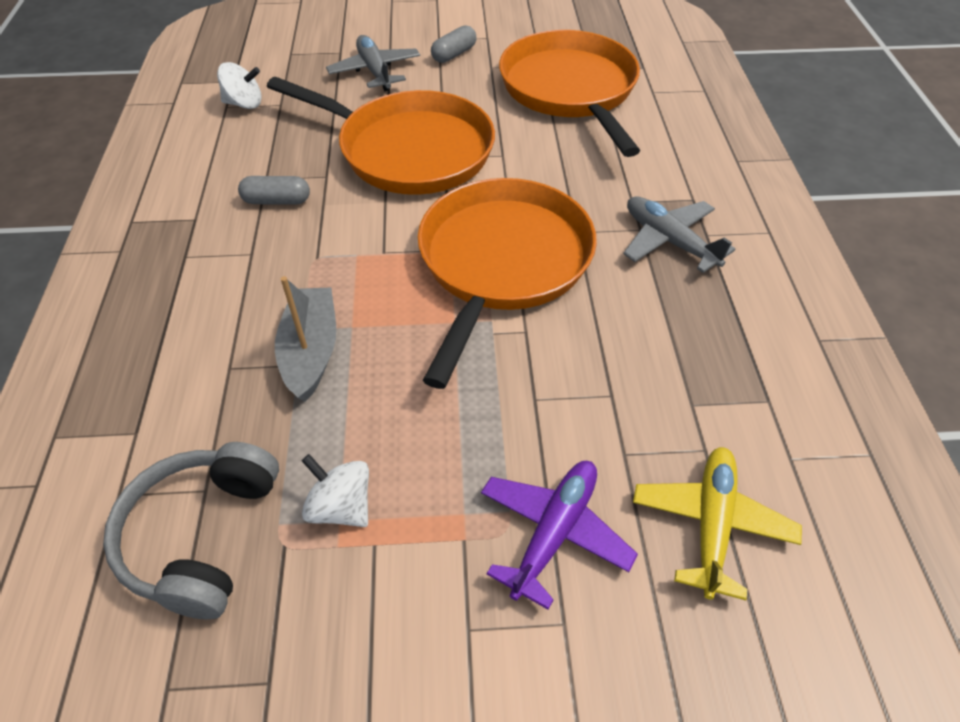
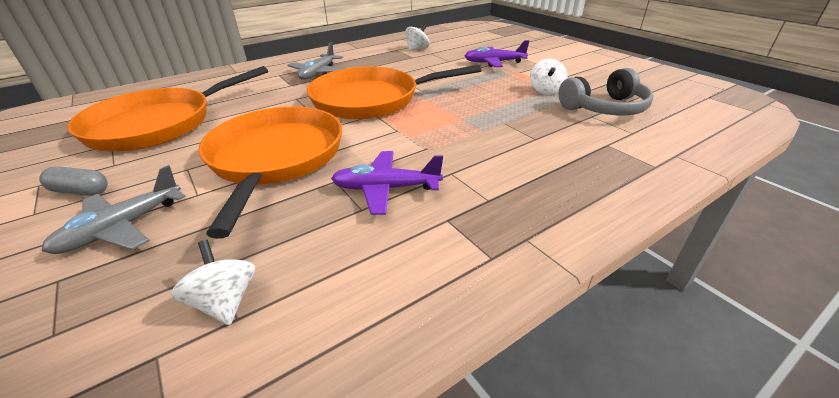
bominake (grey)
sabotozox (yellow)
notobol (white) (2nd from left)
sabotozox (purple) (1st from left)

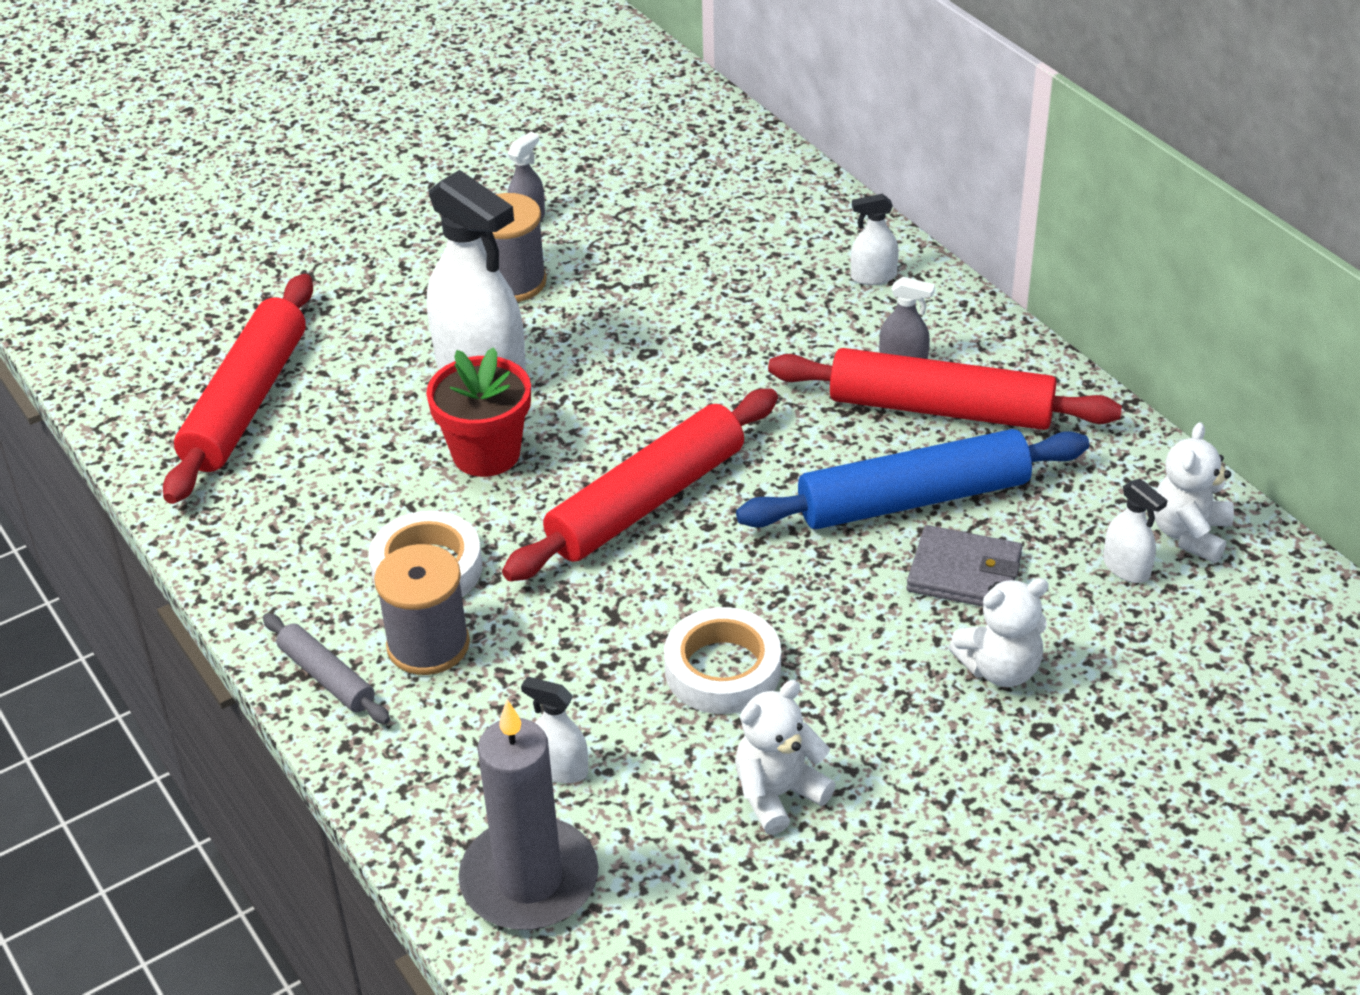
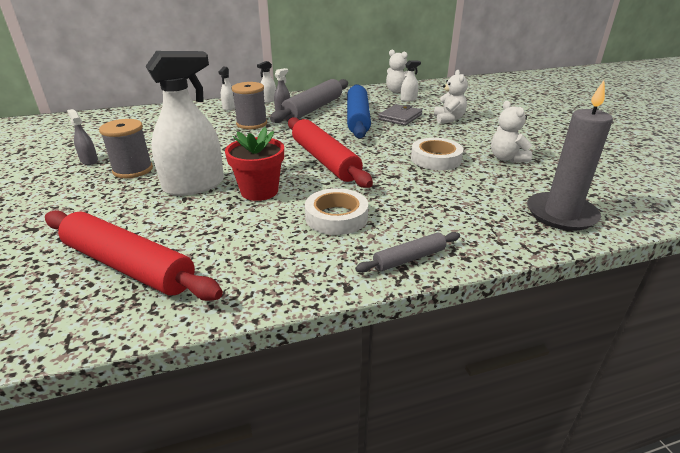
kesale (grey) (2nd from left)
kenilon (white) (3rd from left)
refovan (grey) (1st from left)

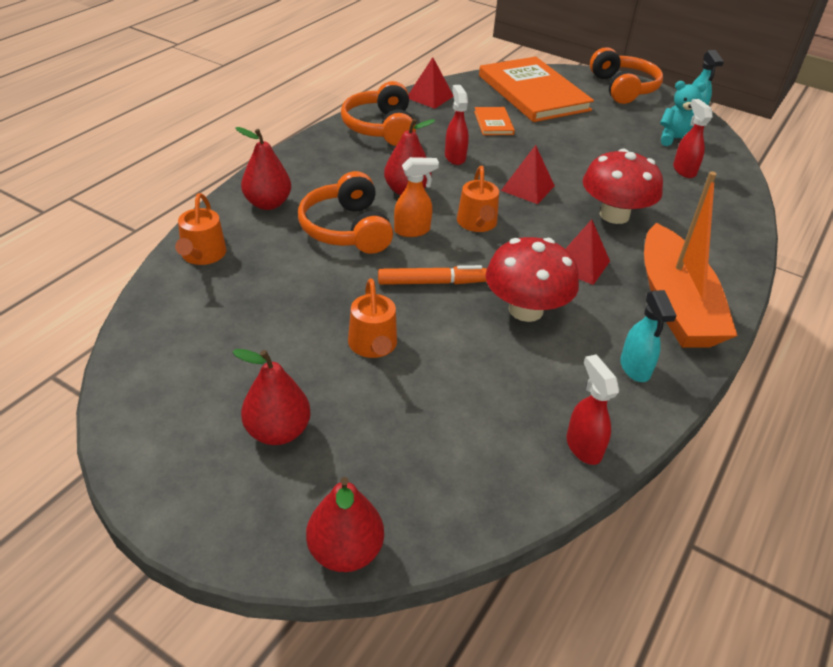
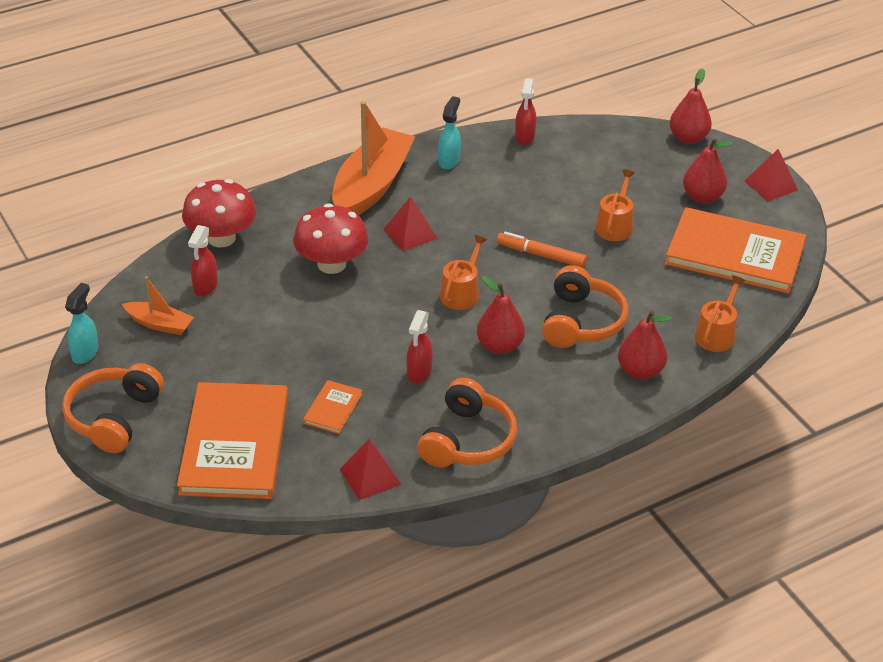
kenilon (orange)
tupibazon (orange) (3rd from left)
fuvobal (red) (1st from left)
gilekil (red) (3rd from left)
bominake (orange) (1st from left)

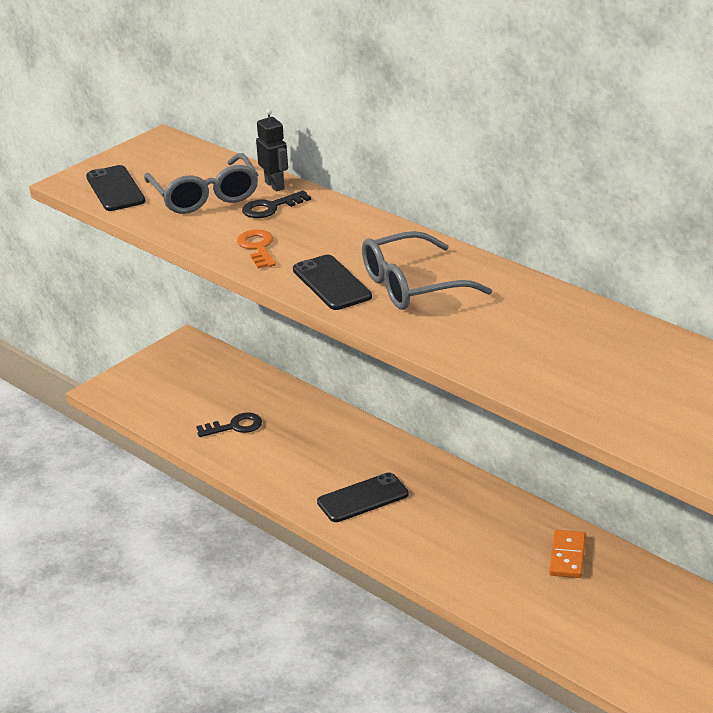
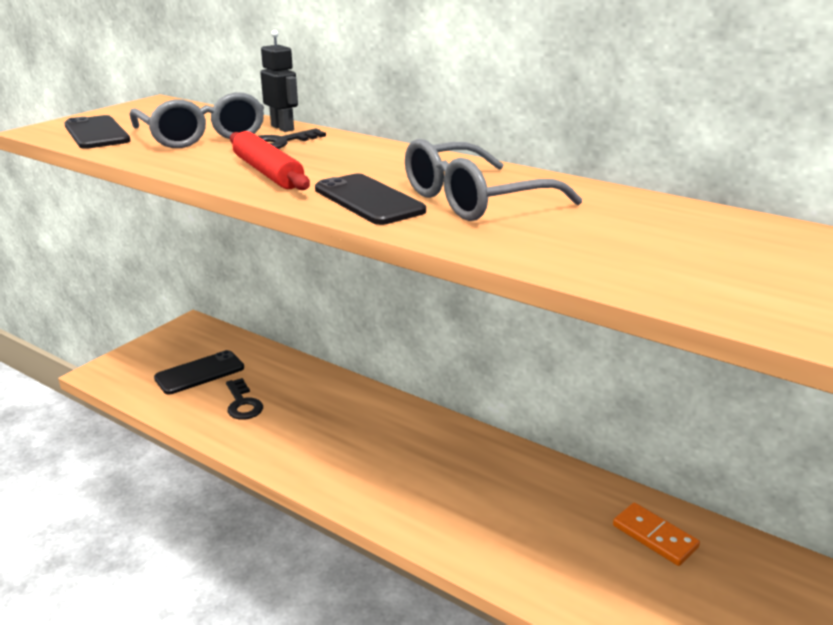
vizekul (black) (2nd from left)
refovan (red)
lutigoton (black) (1st from left)
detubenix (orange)

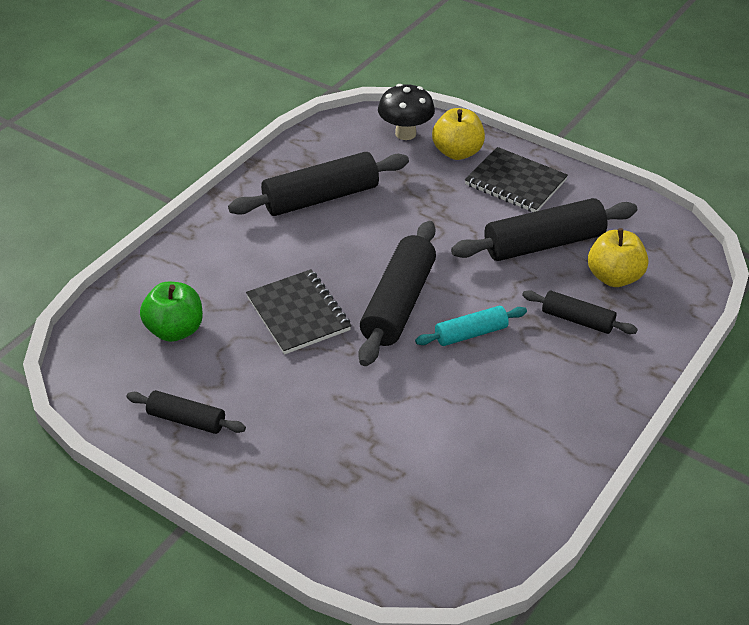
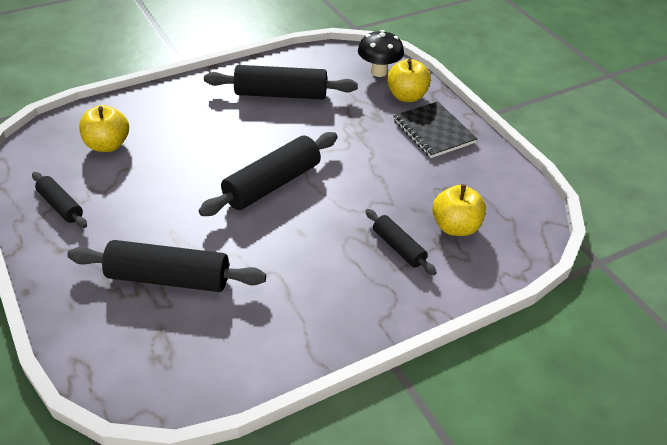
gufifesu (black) (1st from left in the first image)
refovan (turquoise)
refovan (black) (2nd from left)
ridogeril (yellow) (1st from left)

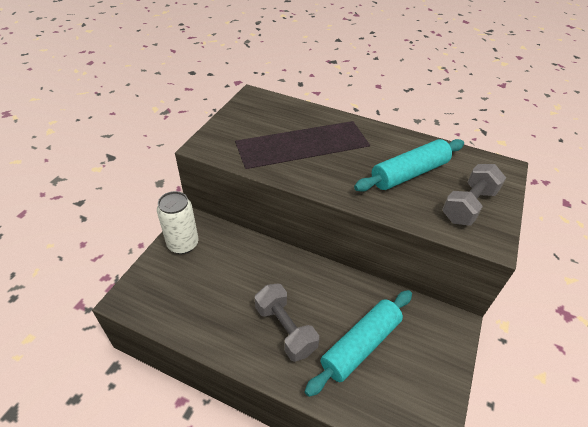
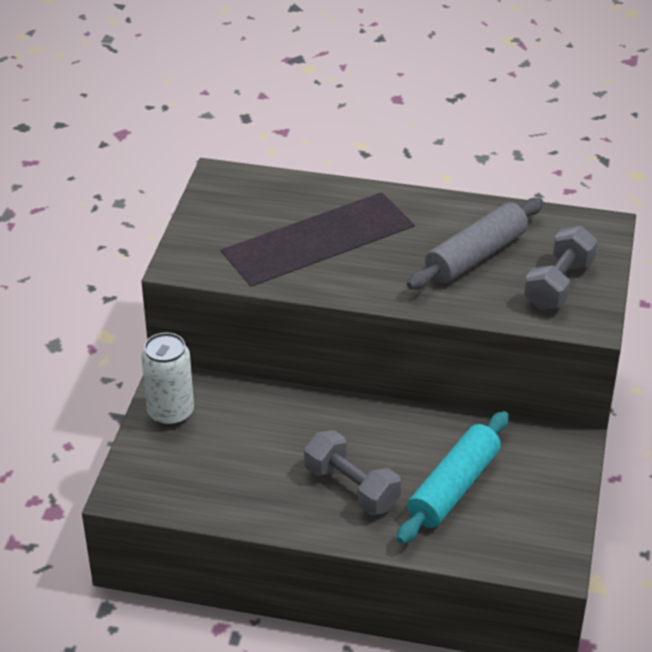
refovan (grey)

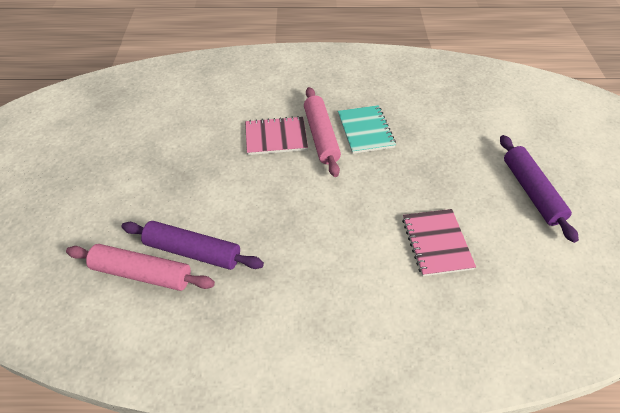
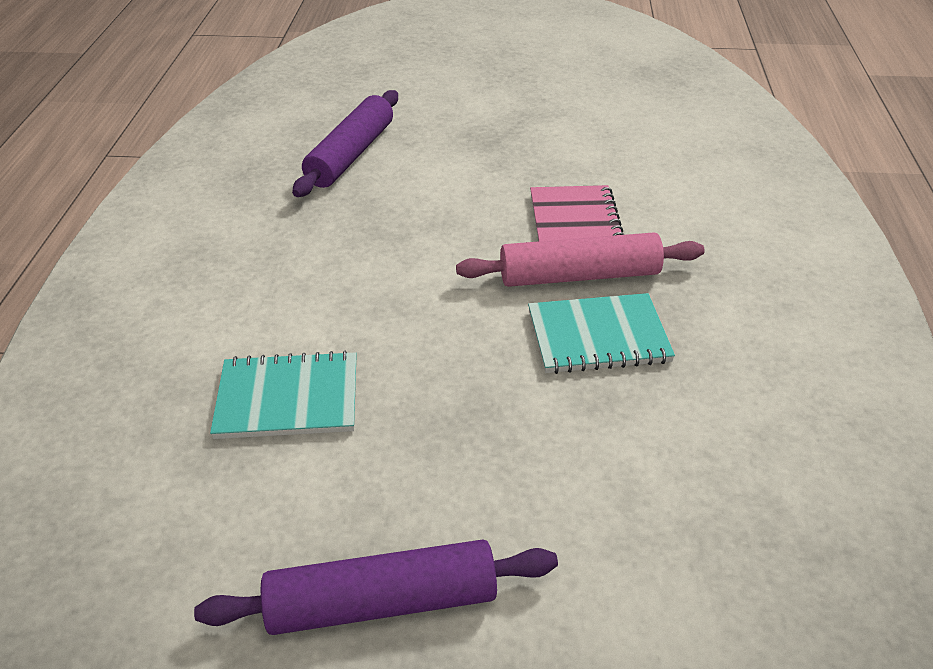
refovan (pink) (1st from left in the first image)
gufifesu (turquoise) (1st from left)

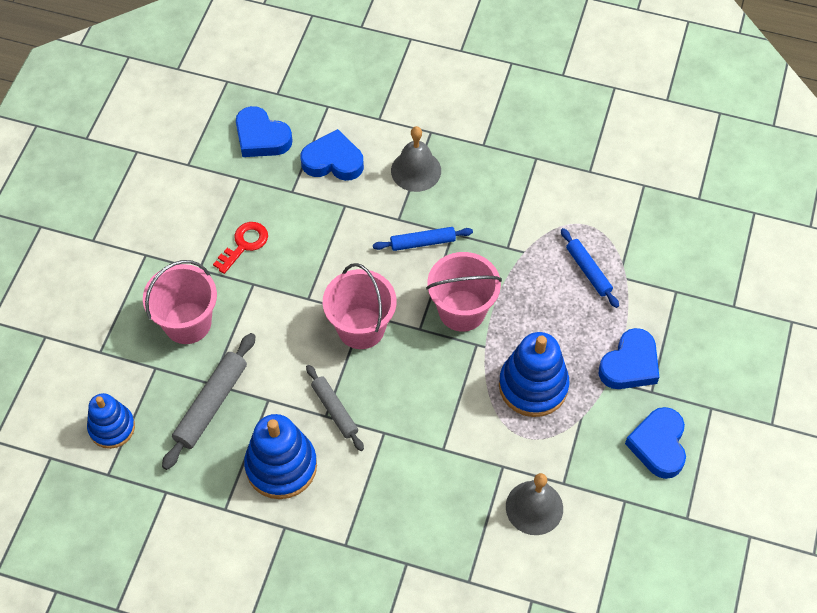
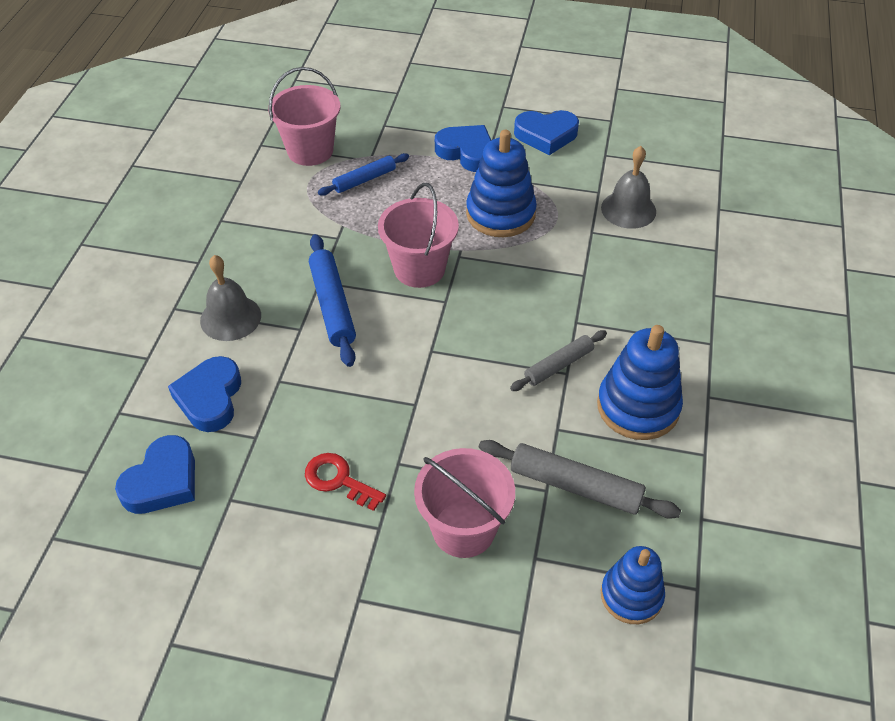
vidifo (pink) (1st from left)
refovan (blue) (1st from left)

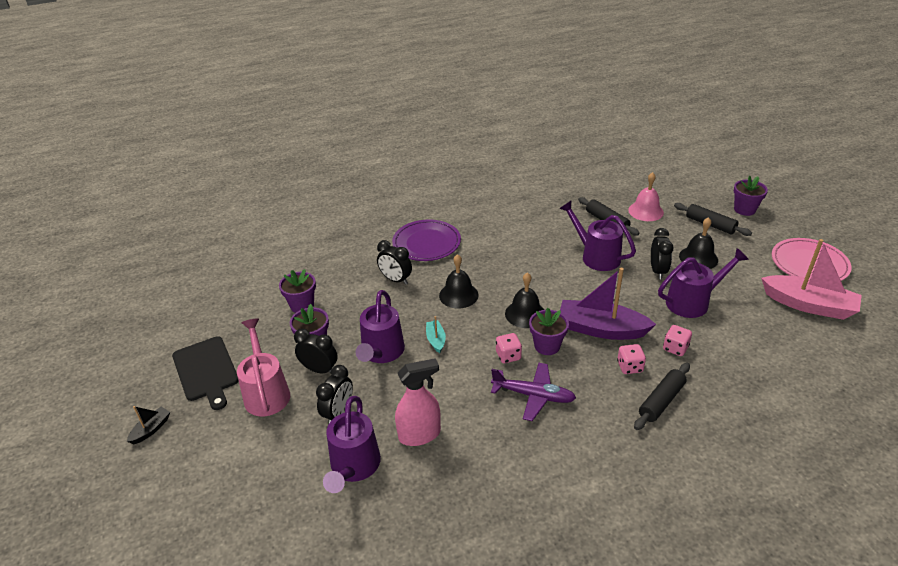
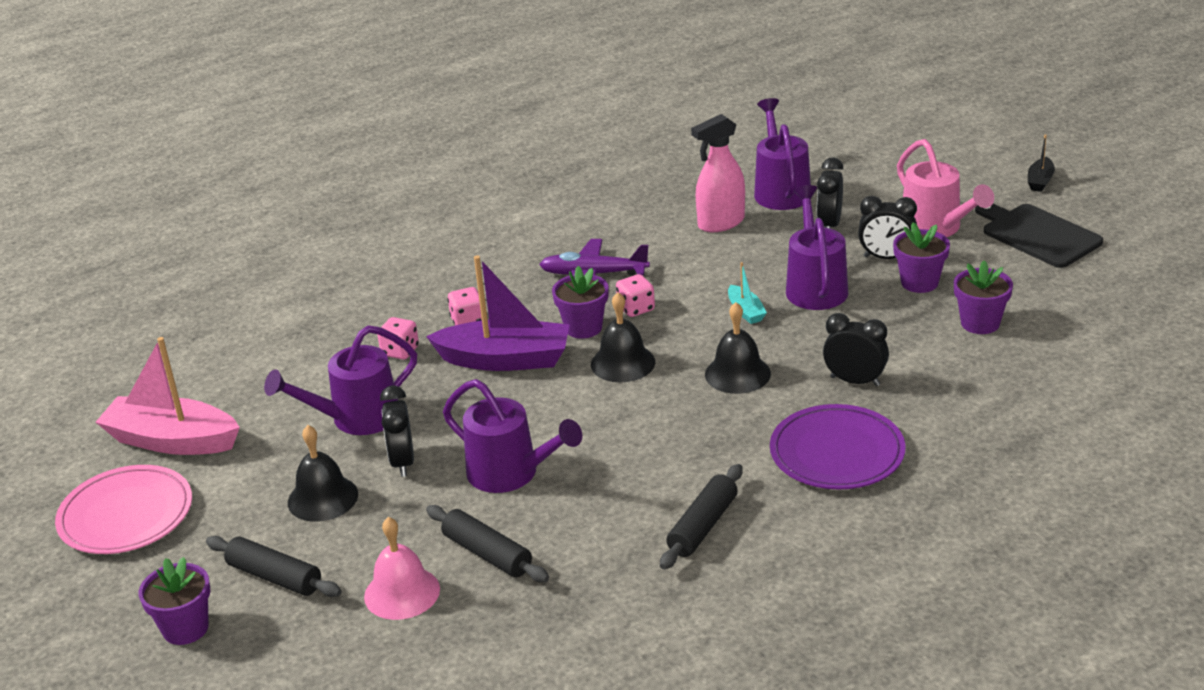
refovan (black) (3rd from left)

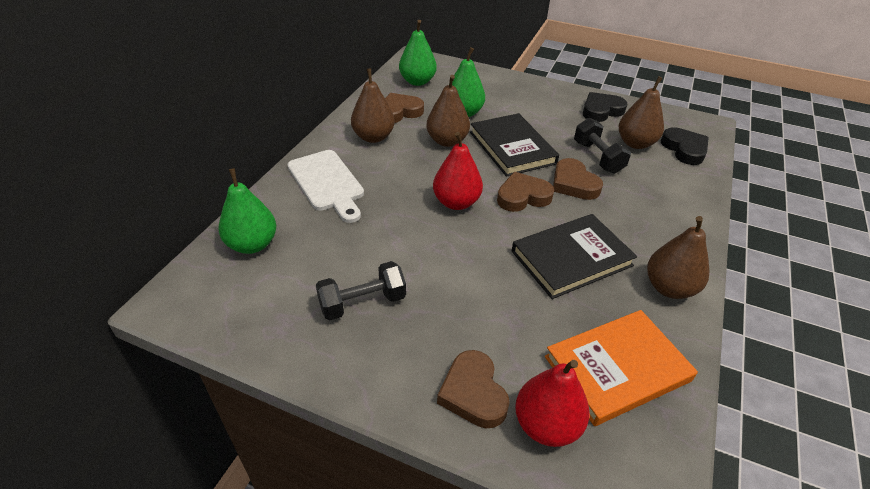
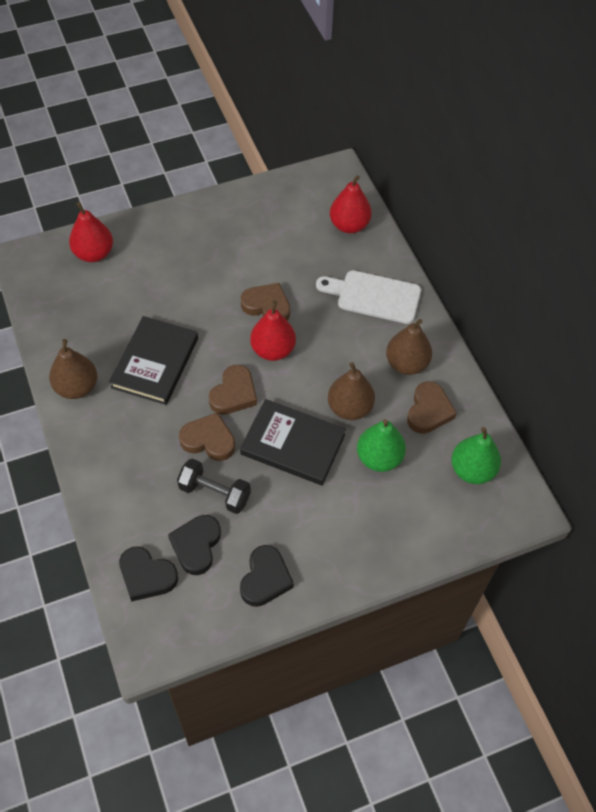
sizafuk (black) (1st from left in the first image)
tupibazon (orange)
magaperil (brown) (3rd from left)
magaperil (black) (2nd from left)
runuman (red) (3rd from left)

